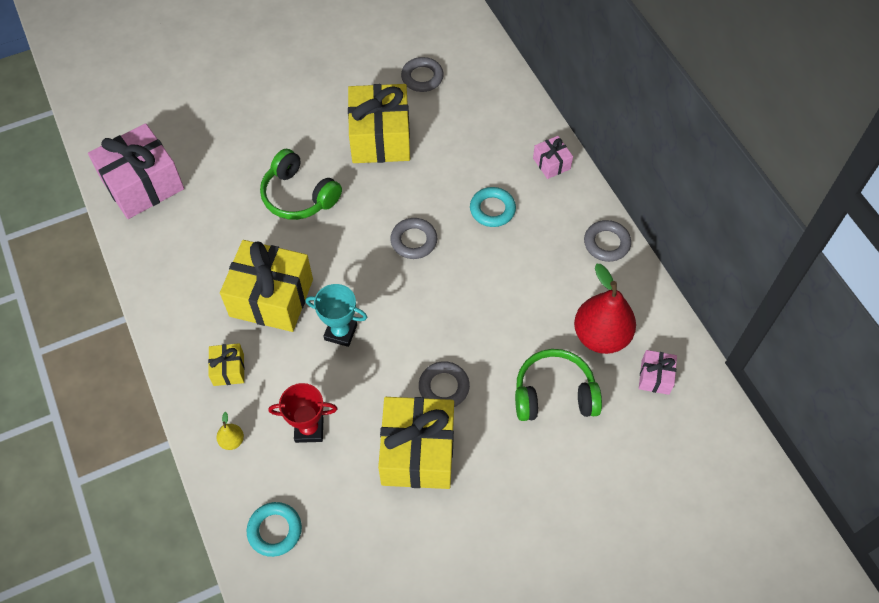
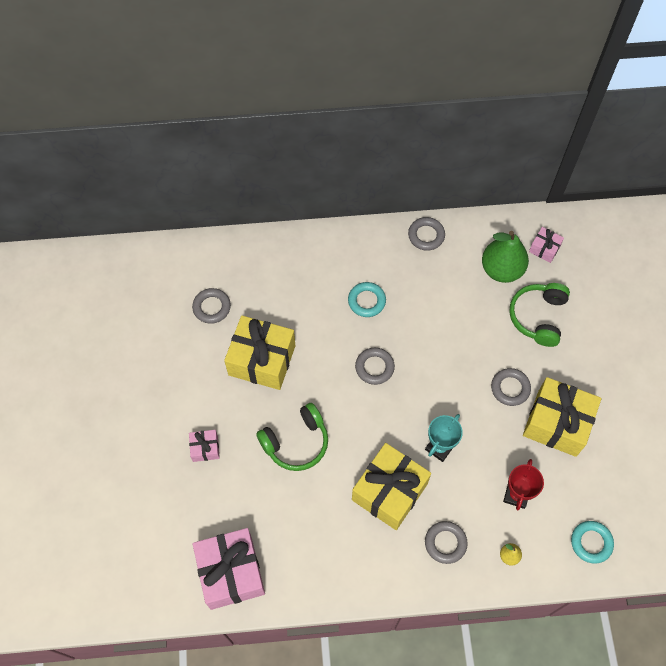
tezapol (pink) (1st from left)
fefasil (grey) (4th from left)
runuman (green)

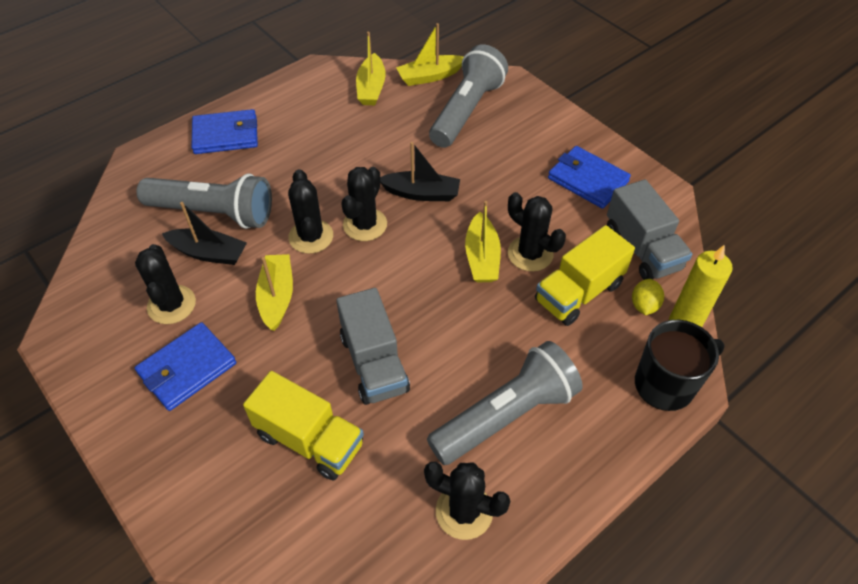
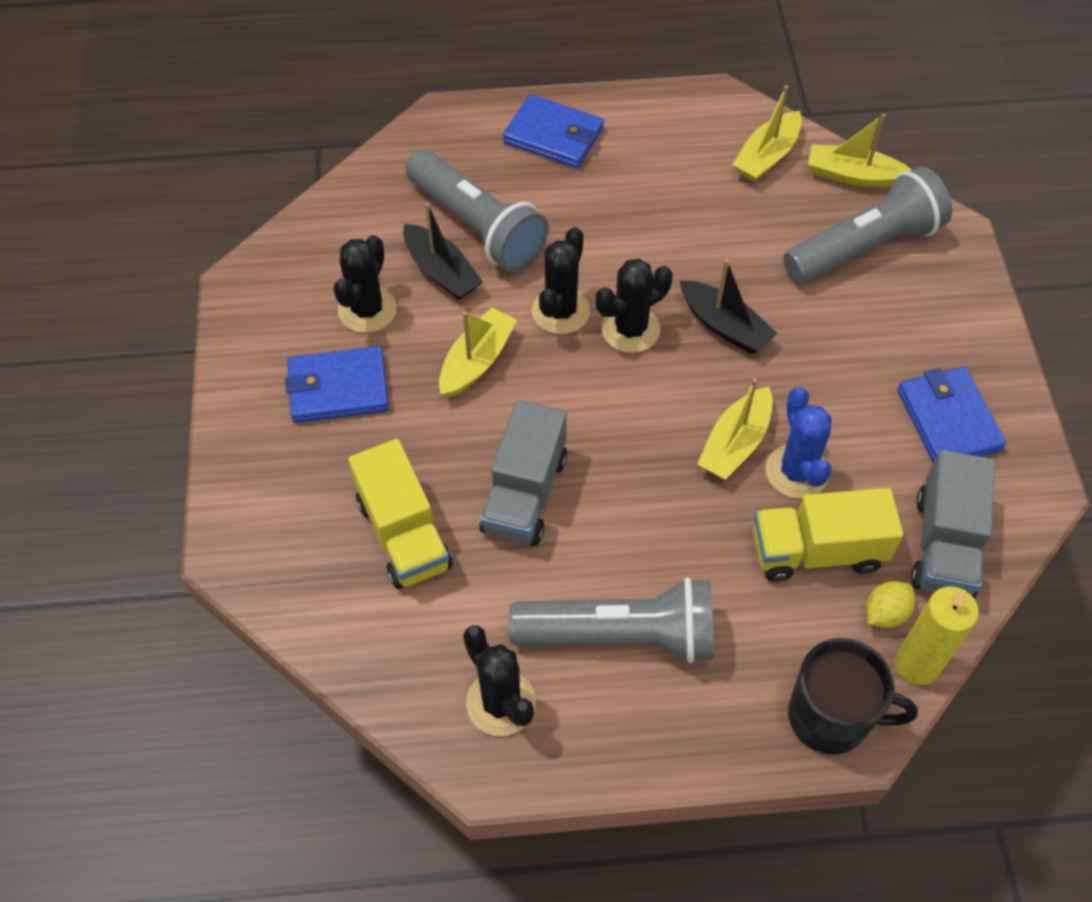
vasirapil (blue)

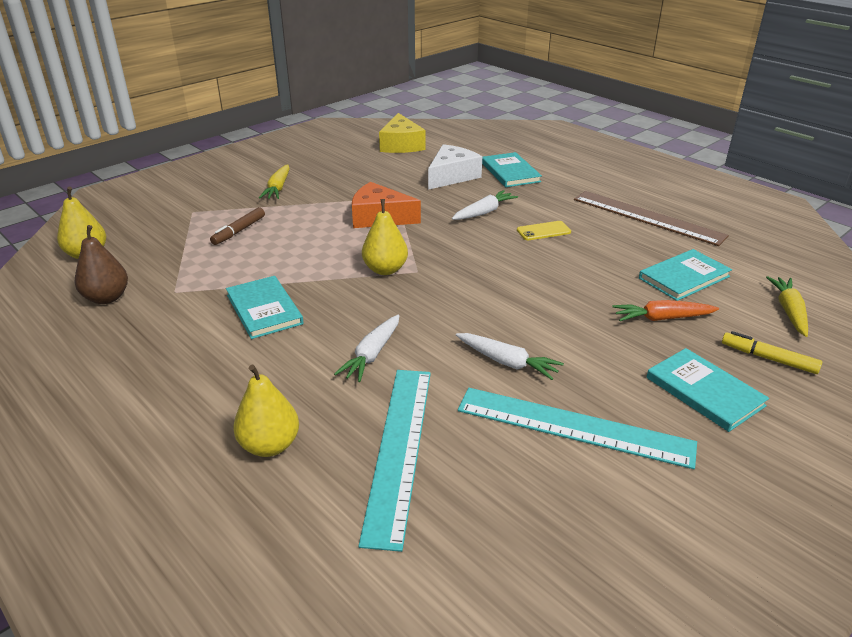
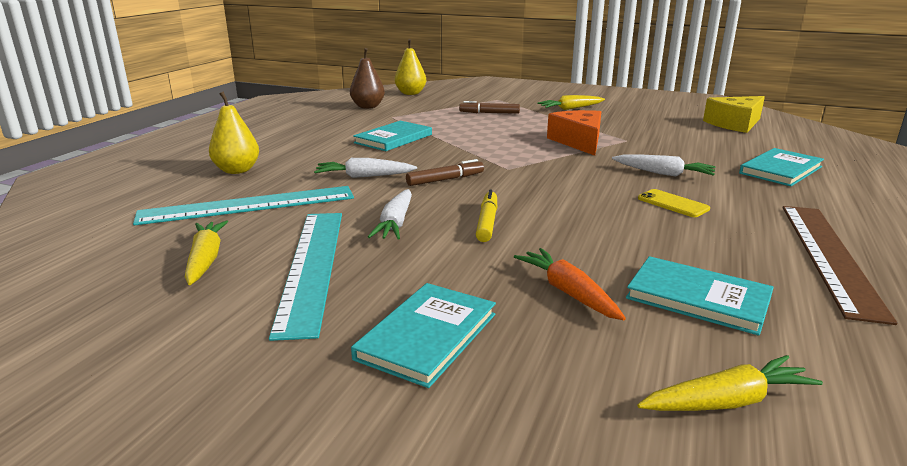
runuman (yellow) (3rd from left in the first image)
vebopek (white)
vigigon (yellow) (1st from left)
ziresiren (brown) (1st from left)
ziresiren (yellow)

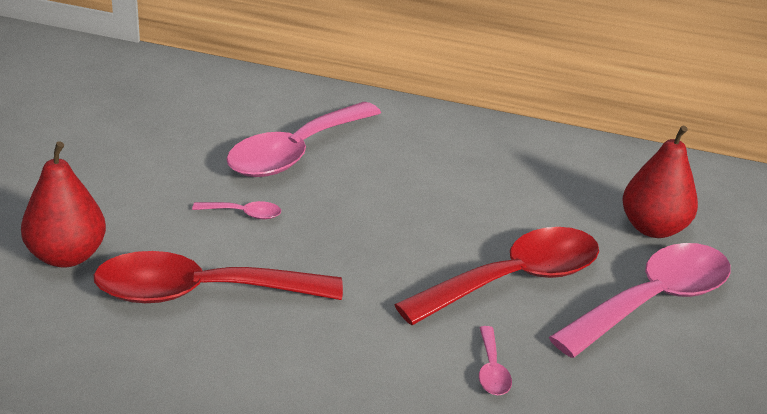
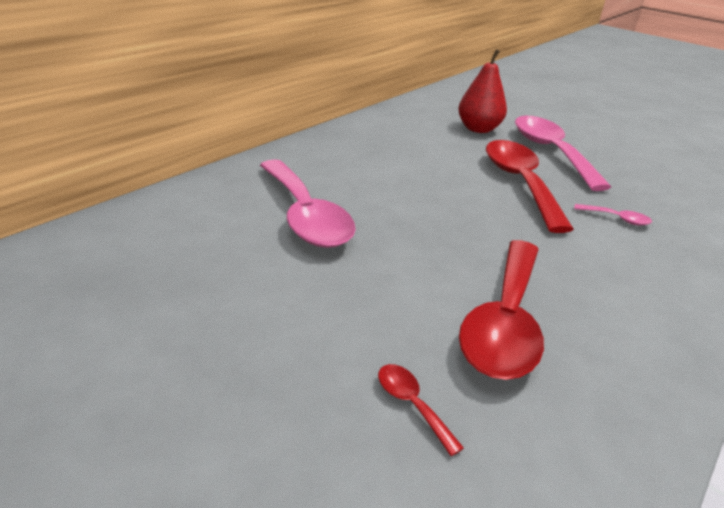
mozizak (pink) (1st from left in the first image)
mozizak (red) (1st from left)

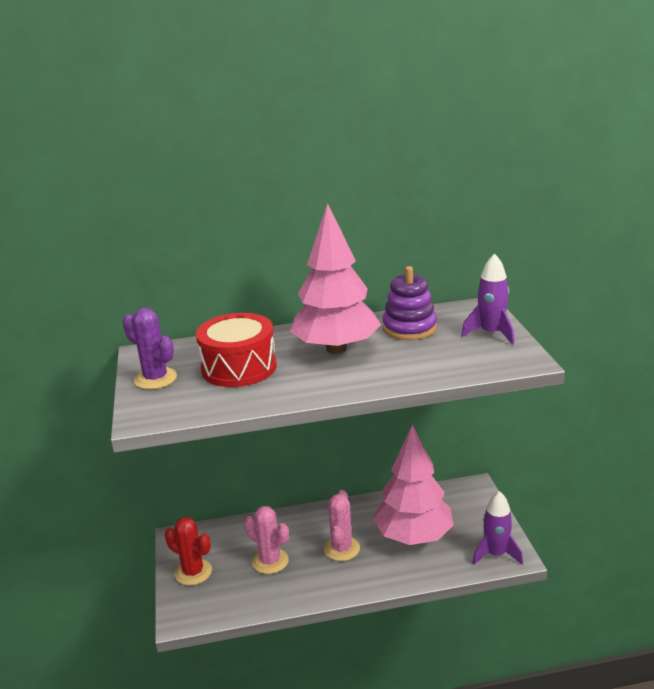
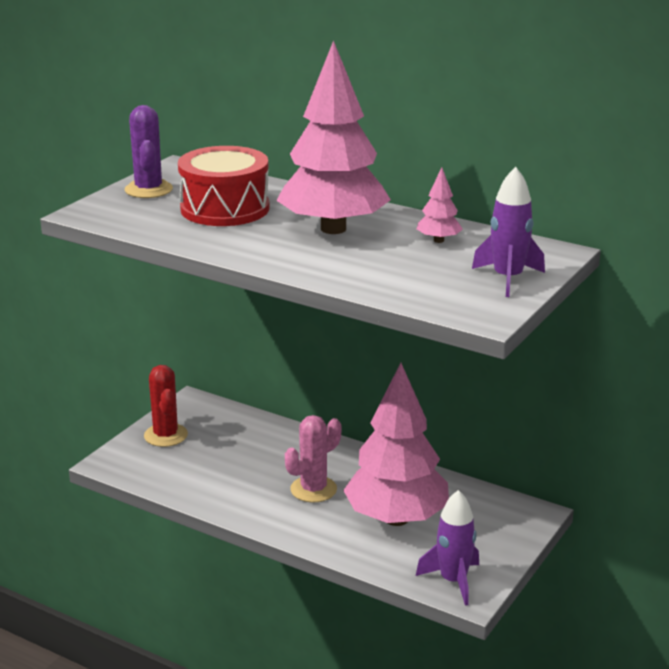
vasirapil (pink) (1st from left in the first image)
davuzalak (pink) (3rd from left)

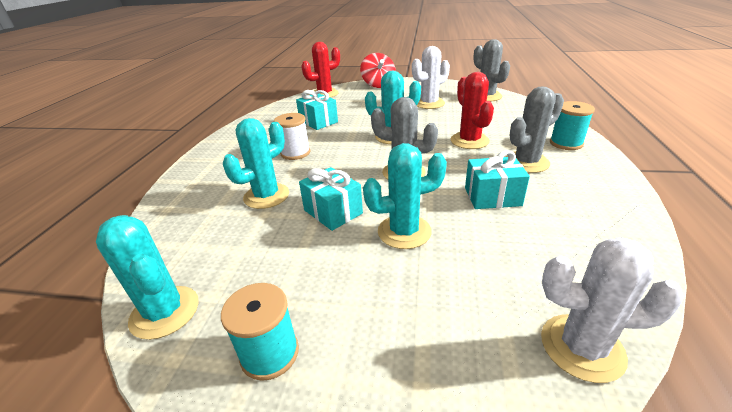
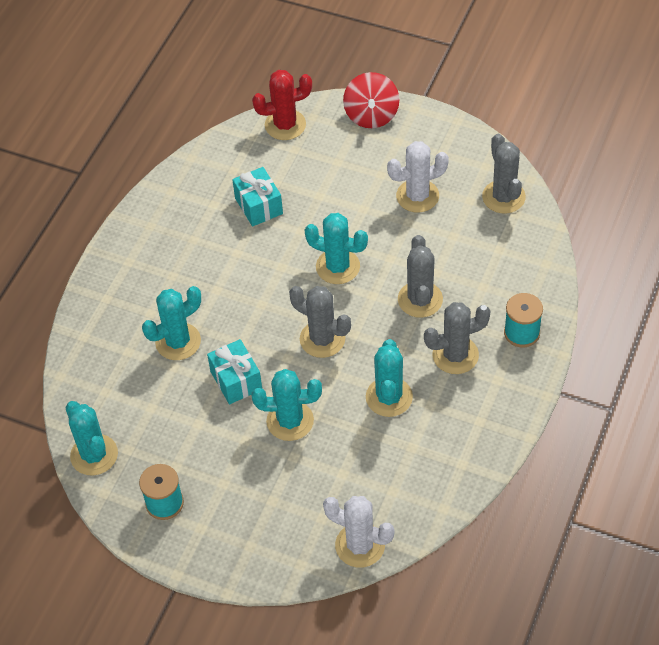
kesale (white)
vasirapil (turquoise) (5th from left)
vasirapil (grey) (2nd from left)

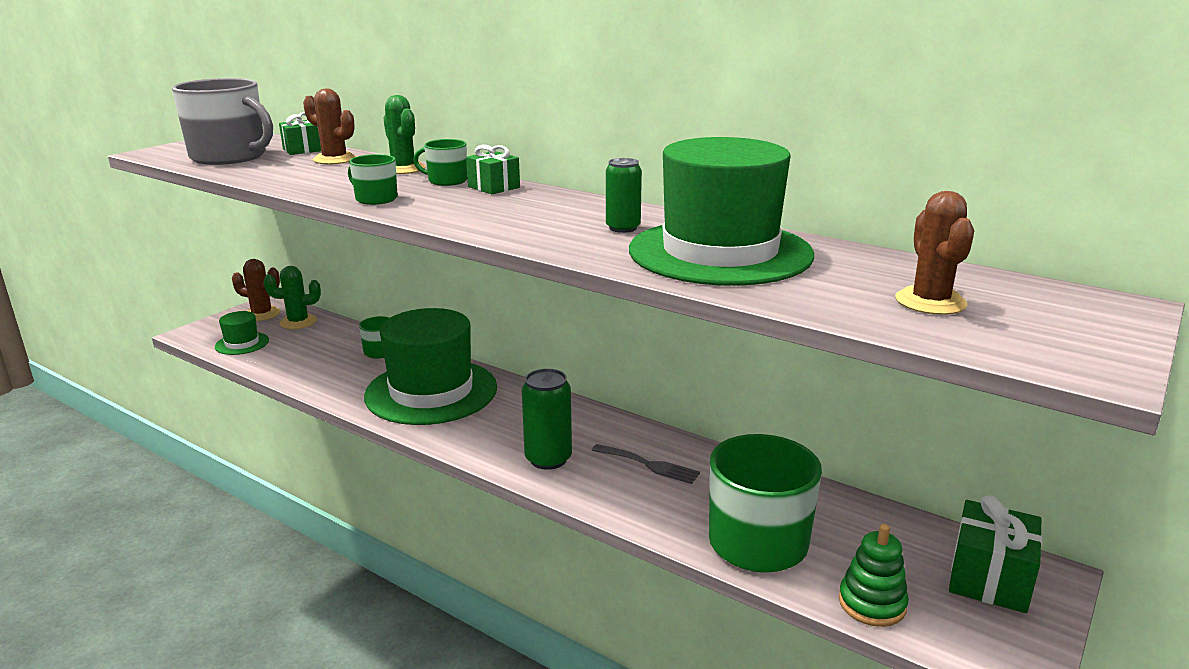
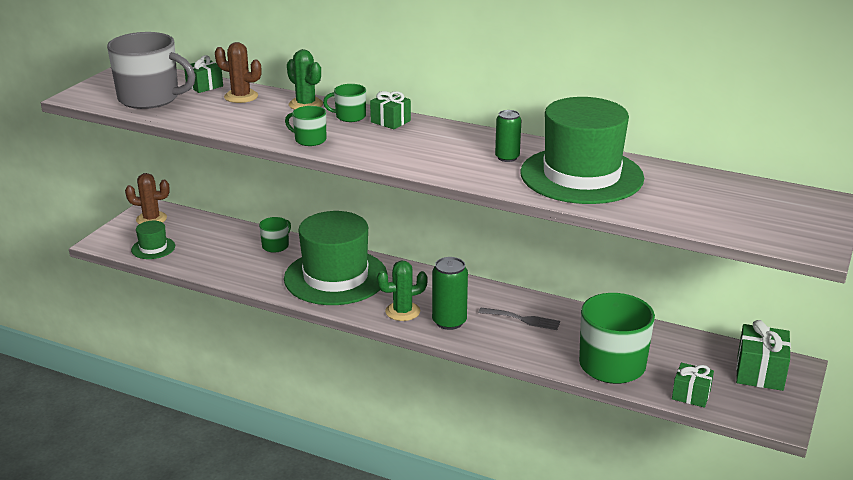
vasirapil (brown) (3rd from left in the first image)
vasirapil (green) (2nd from left)
tezapol (green) (3rd from left)

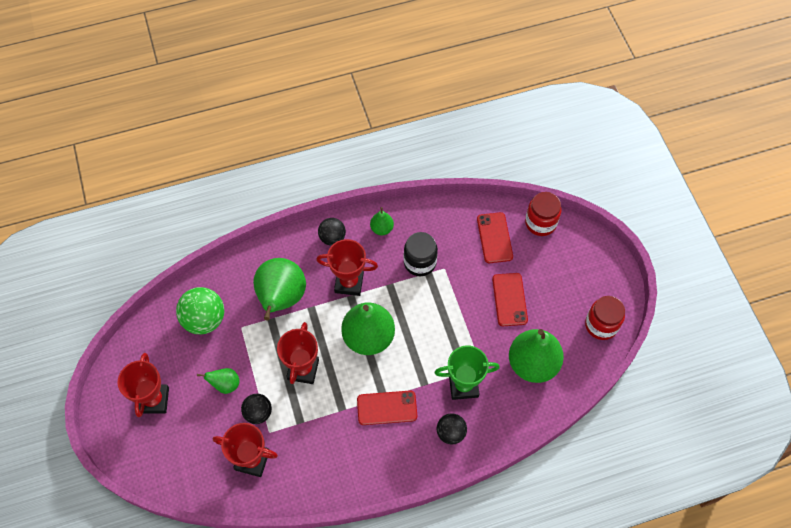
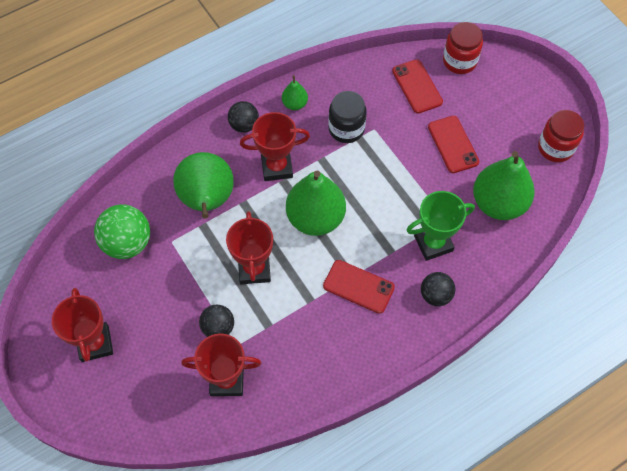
runuman (green) (1st from left in the first image)
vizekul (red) (1st from left)

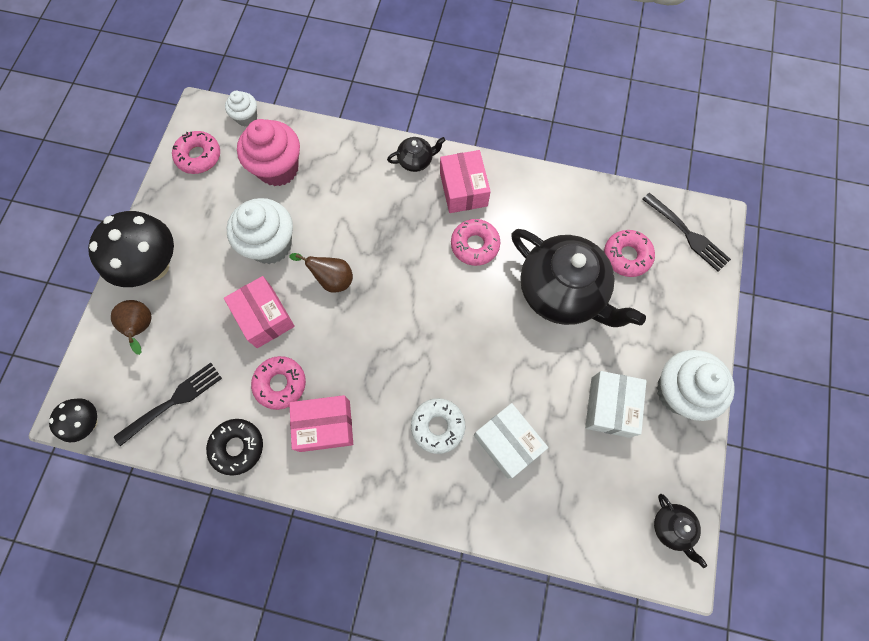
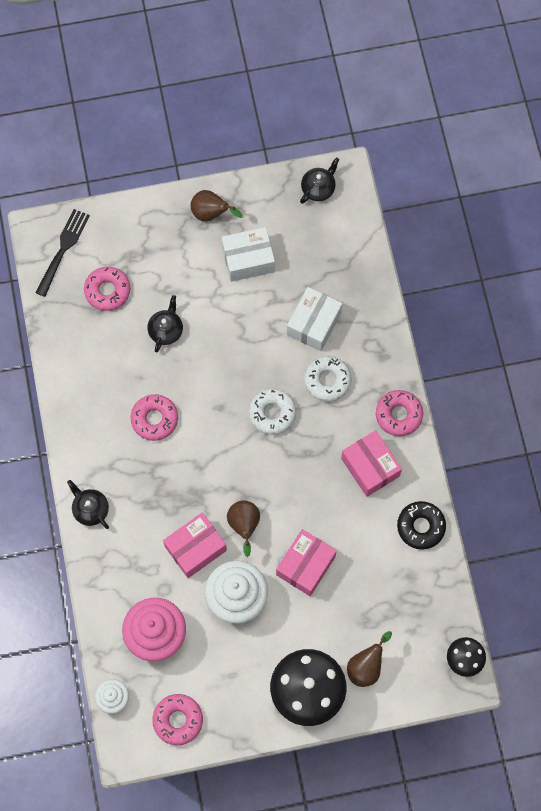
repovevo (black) (1st from left in the first image)
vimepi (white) (1st from left)
vimepi (pink) (4th from left)
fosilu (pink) (1st from left)
runuman (brown) (1st from left)
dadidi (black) (2nd from left)

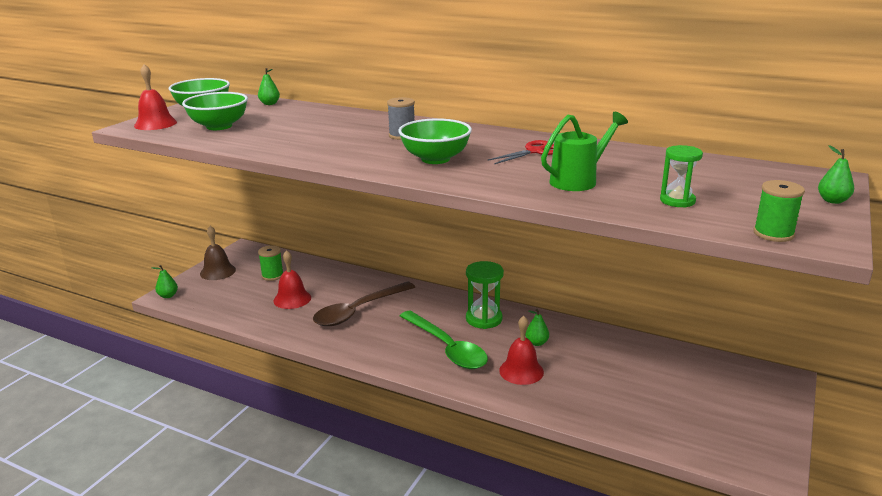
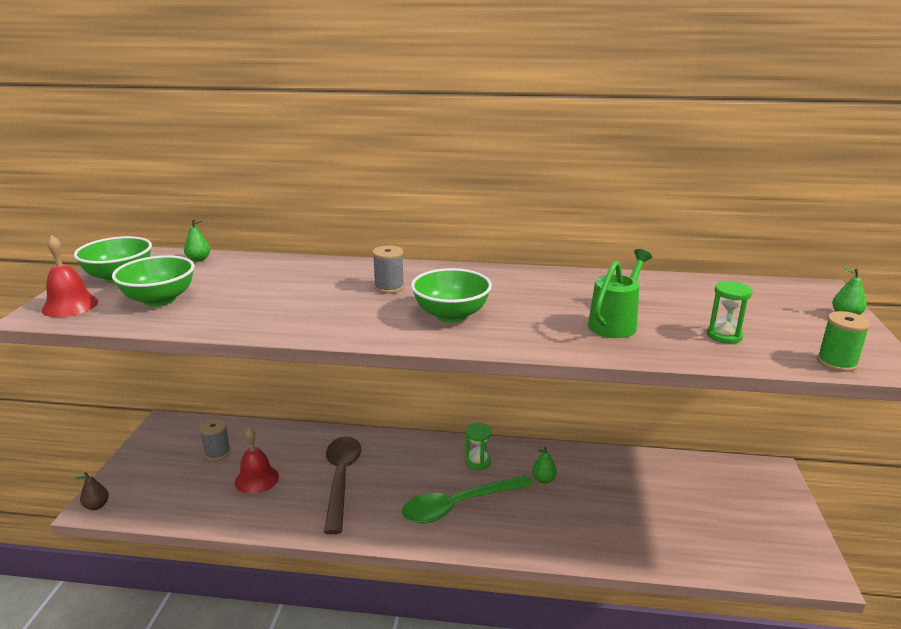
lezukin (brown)
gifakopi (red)
lezukin (red) (3rd from left in the first image)
runuman (brown)
kesale (grey) (1st from left)
mozizak (brown)
mozizak (green)
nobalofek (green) (1st from left)

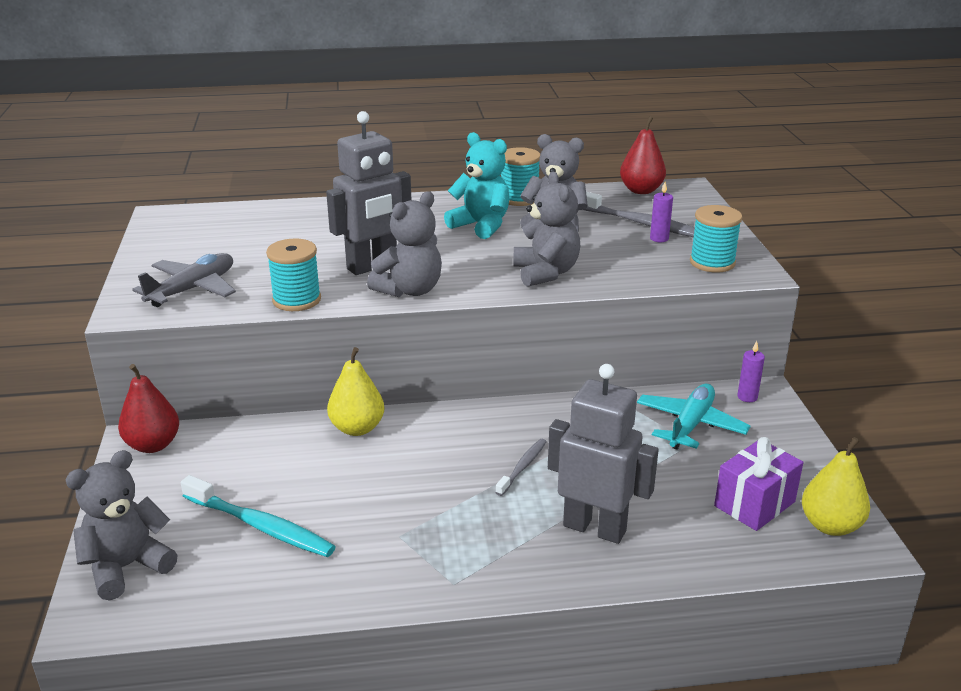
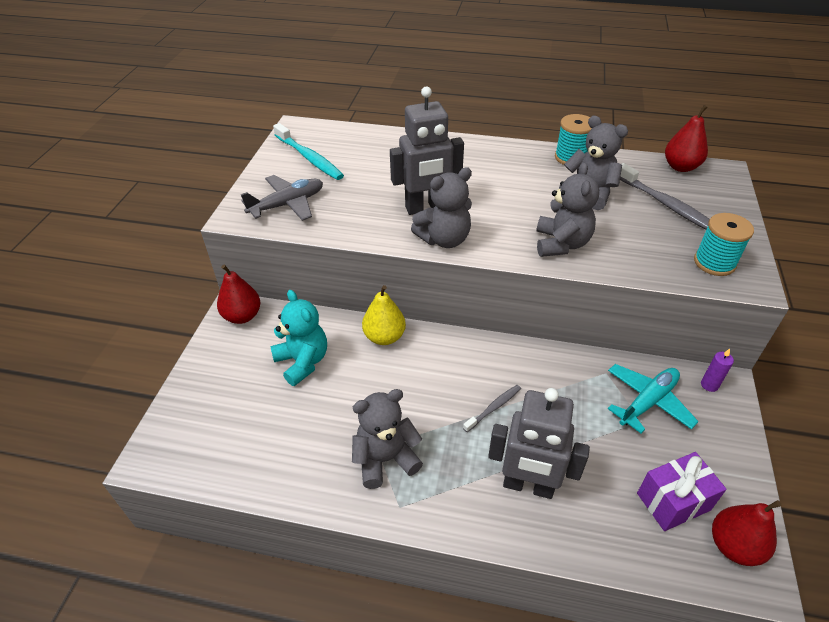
kesale (turquoise) (1st from left in the first image)
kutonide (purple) (1st from left in the first image)
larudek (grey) (1st from left)
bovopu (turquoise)
larudek (turquoise)
runuman (red) (3rd from left)
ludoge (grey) (2nd from left)

